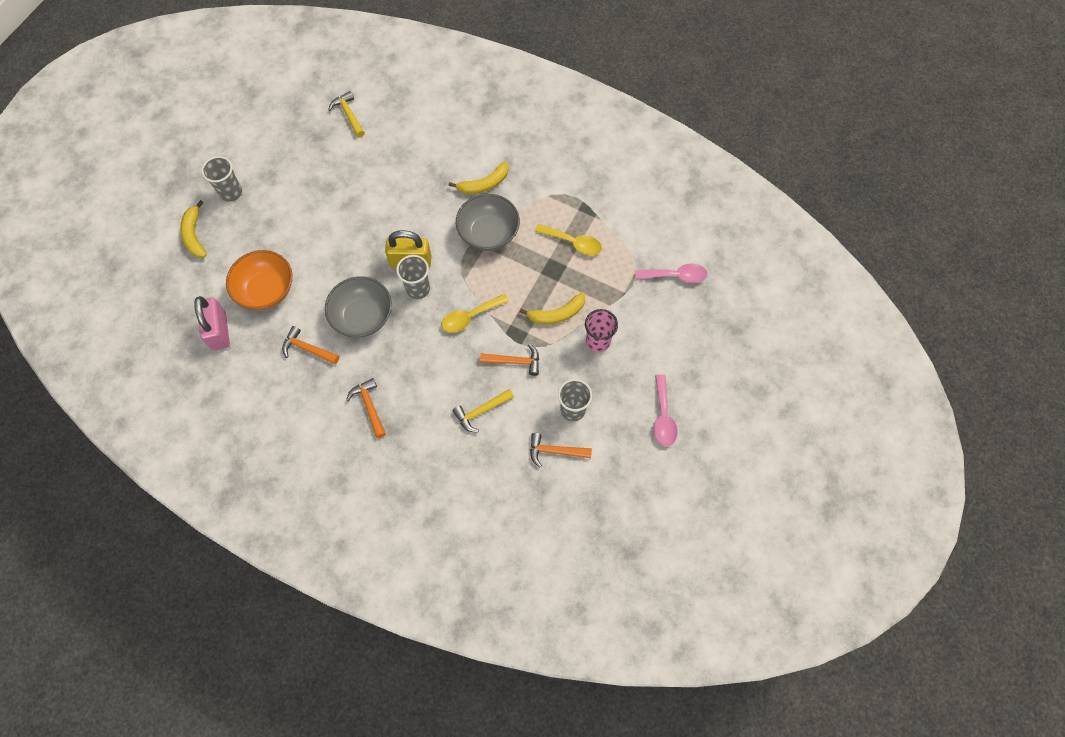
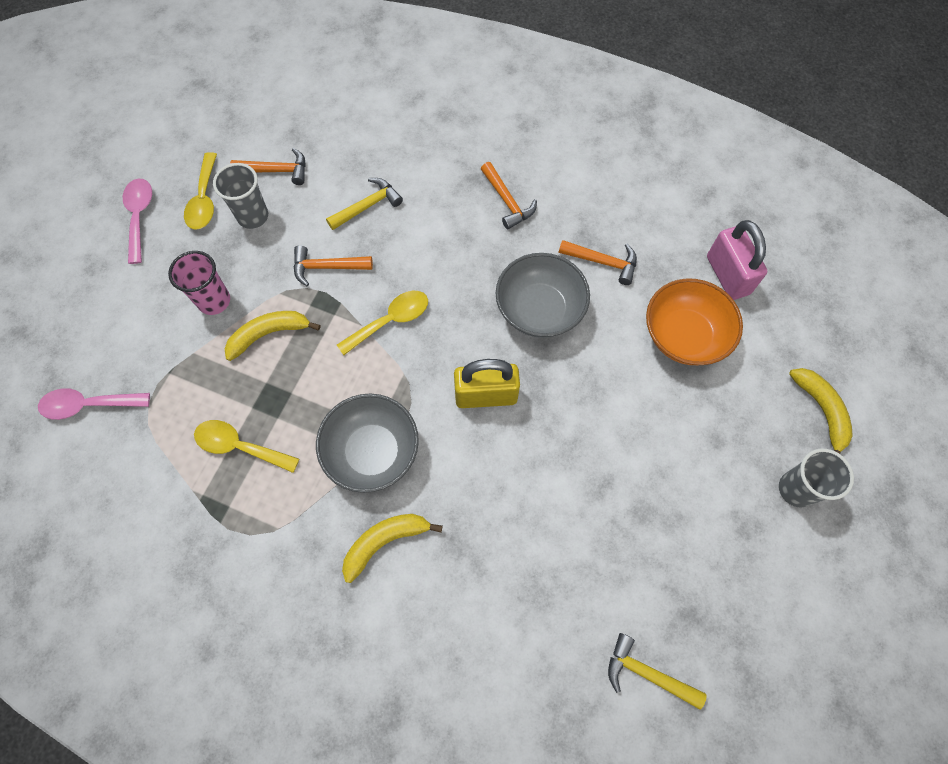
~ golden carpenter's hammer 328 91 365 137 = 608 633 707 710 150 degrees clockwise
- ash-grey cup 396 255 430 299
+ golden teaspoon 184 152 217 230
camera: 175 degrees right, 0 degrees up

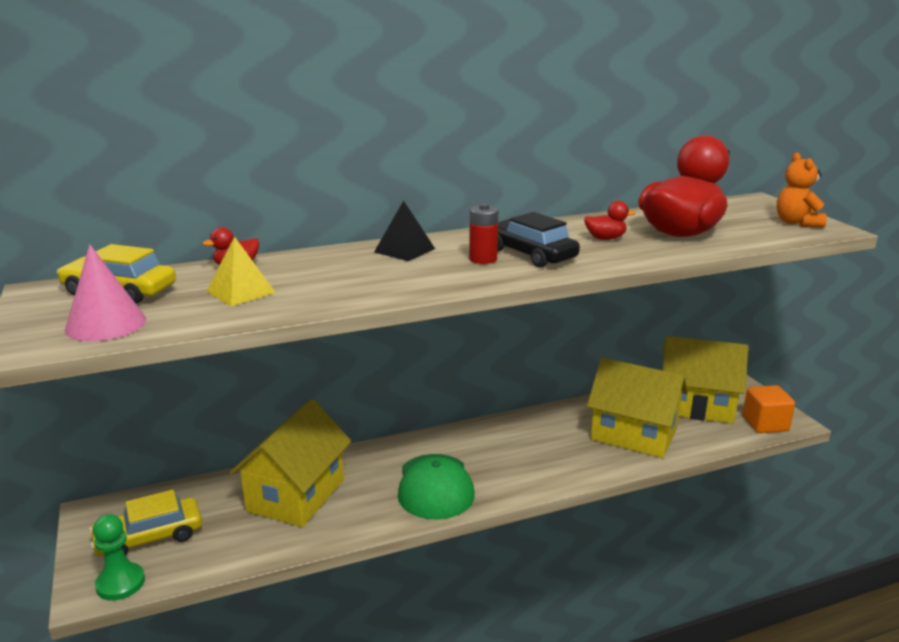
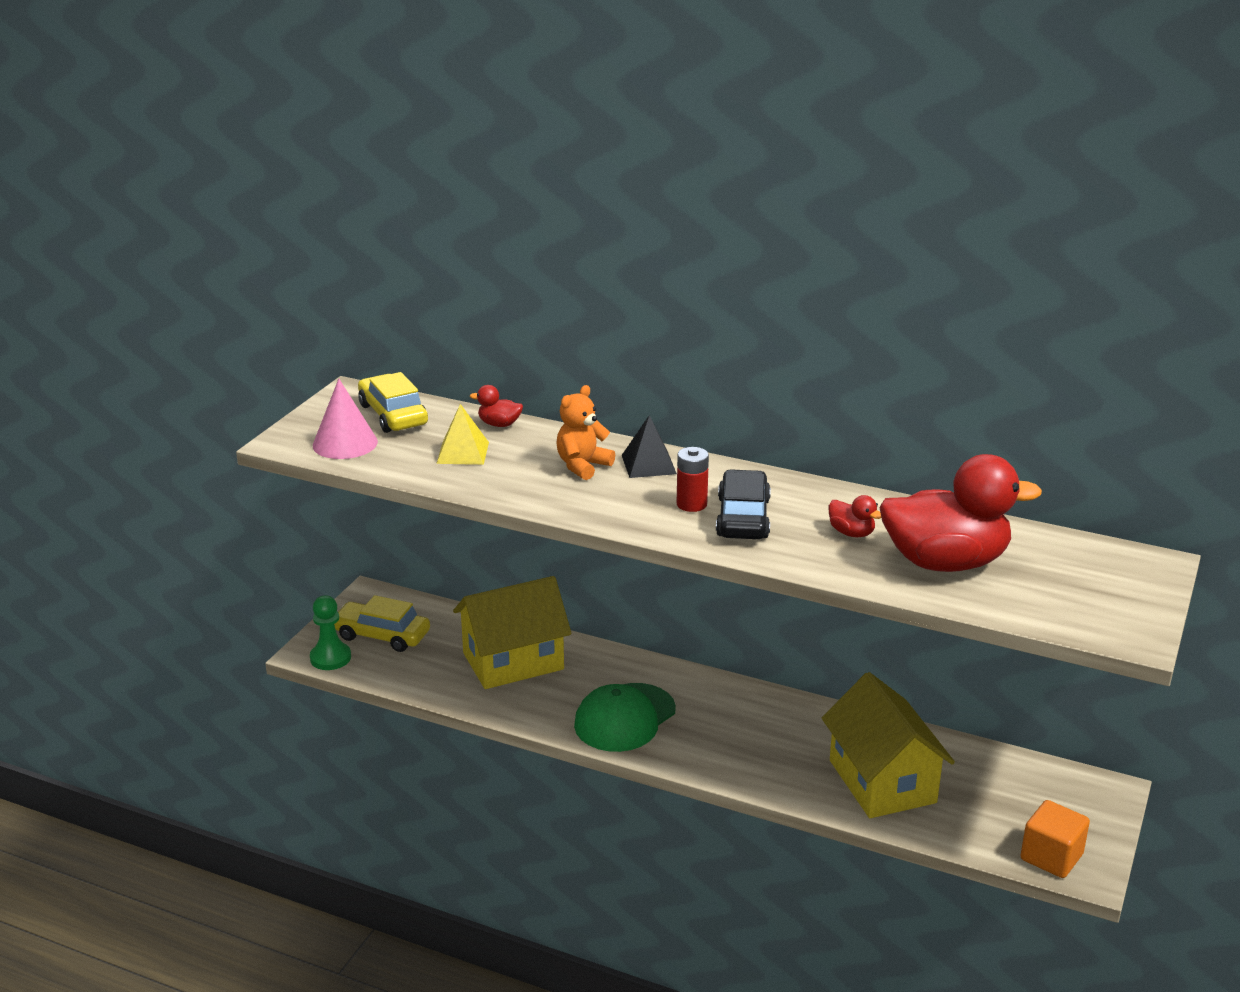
~ orange-coloured teddy 777 153 827 228 to 557 385 615 480
- golden cottage 662 336 748 424
camera: 45 degrees right, 5 degrees up

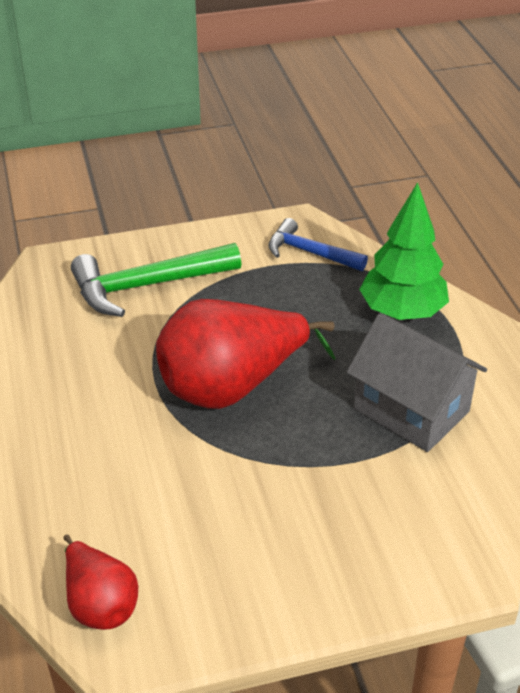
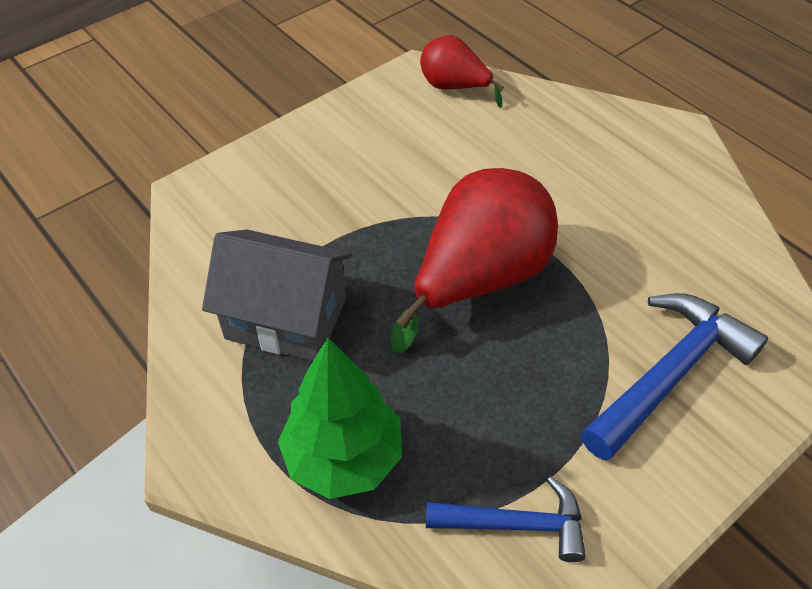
~ leaf-green carpenter's hammer 71 243 241 317 to royal blue carpenter's hammer 581 293 768 461
camera: 155 degrees right, 10 degrees up

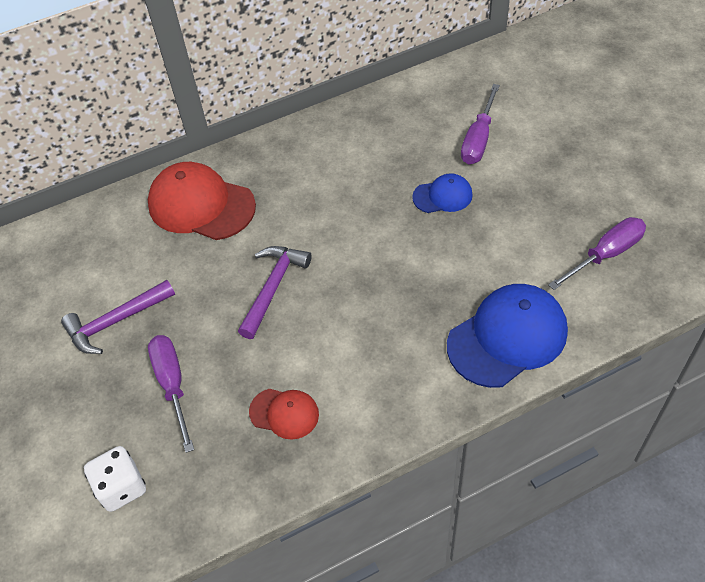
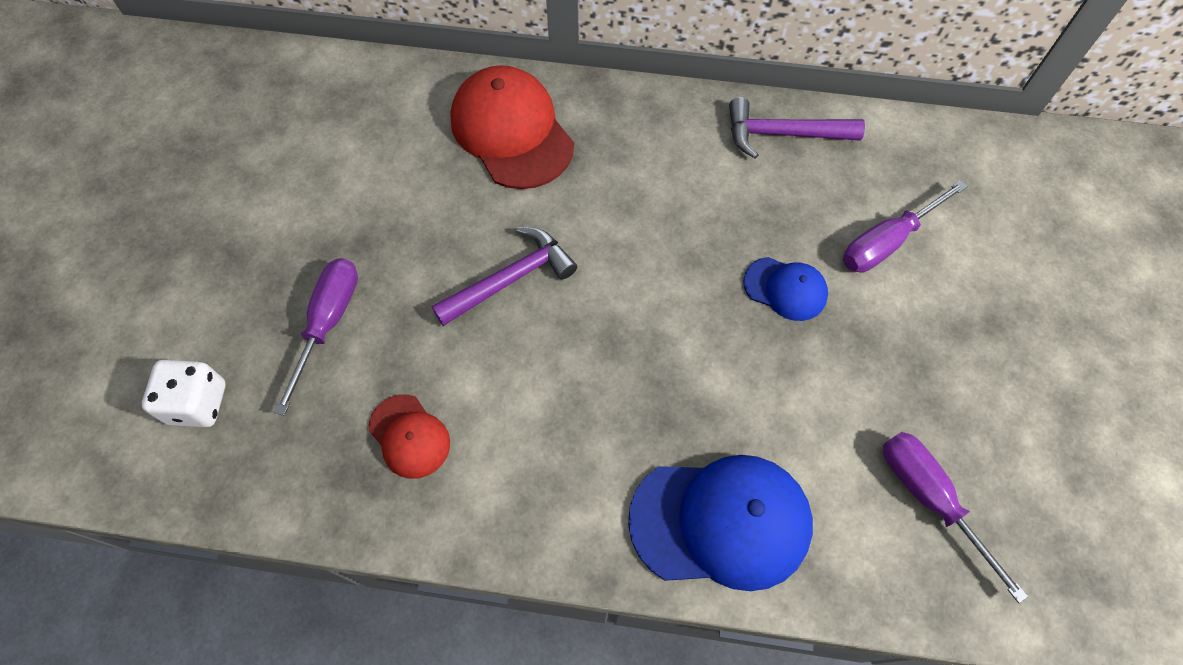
~ violet flat screwdriver 548 217 646 290 = 883 432 1028 603 120 degrees counterclockwise
~ violet carpenter's hammer 61 280 175 354 to 729 97 865 159
camera: 30 degrees right, 10 degrees up

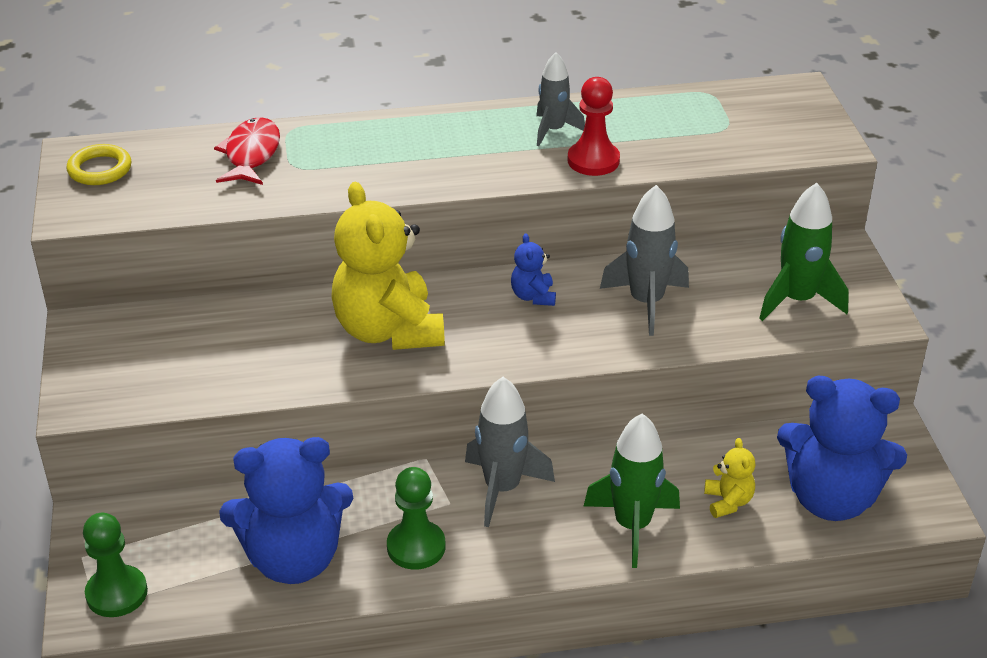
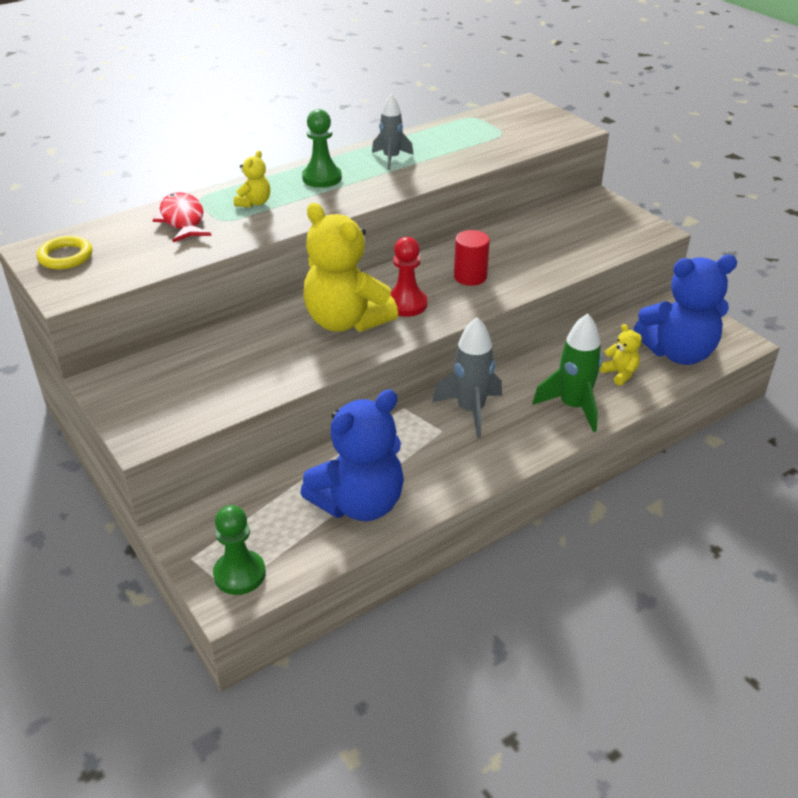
~ crimson chess pawn 567 77 620 176 to 391 237 428 317
- leaf-green rocket 759 183 849 321
- ash-grey rocket 600 185 689 336
- royal blue teddy 511 233 556 306
~ leaf-green chess pawn 387 467 446 570 to 302 109 342 188
+ golden teddy 234 150 270 208
+ crimson cylinder 454 230 490 286
camera: 25 degrees left, 0 degrees up

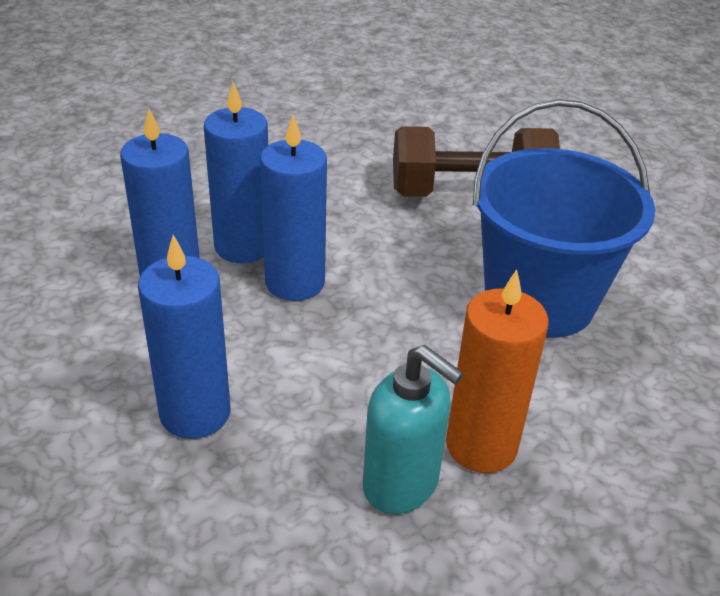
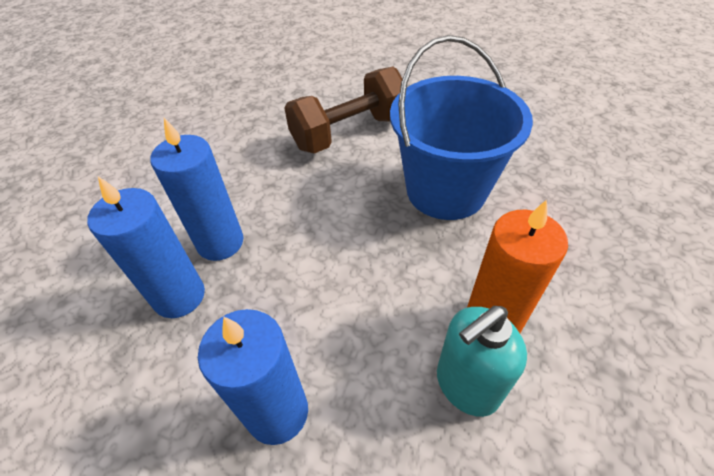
- royal blue pillar candle 260 115 327 301
~ teal soap pump 363 345 464 514 = 437 306 527 417 135 degrees clockwise
camera: 25 degrees left, 10 degrees up

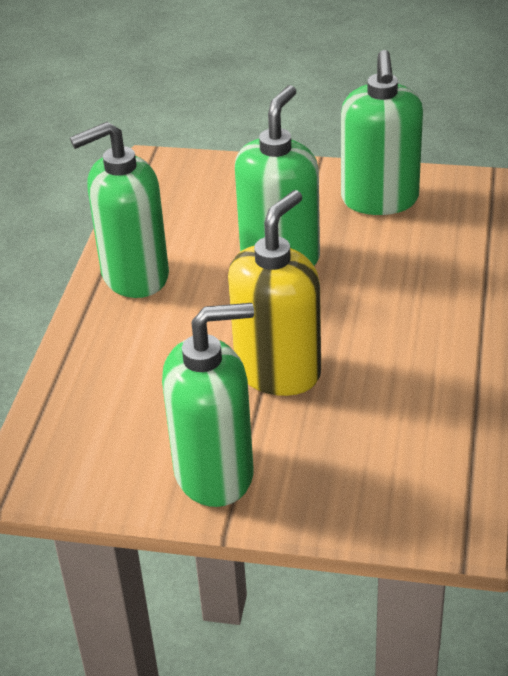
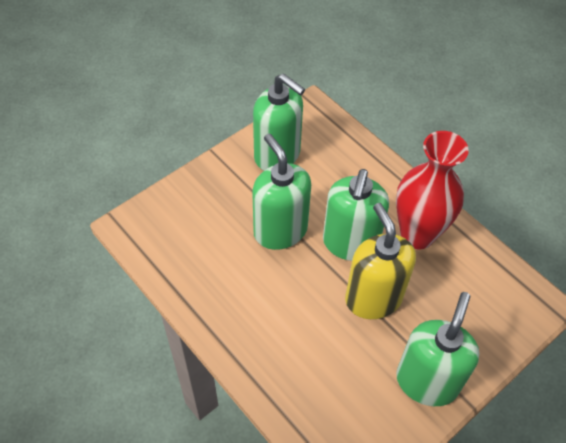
~ leaf-green soap pump 70 122 169 298 to 323 169 389 261
+ crimson tall vase 396 131 469 249
camera: 55 degrees left, 15 degrees up

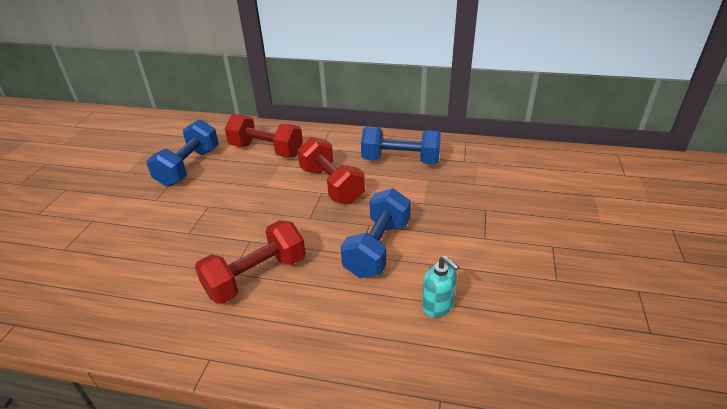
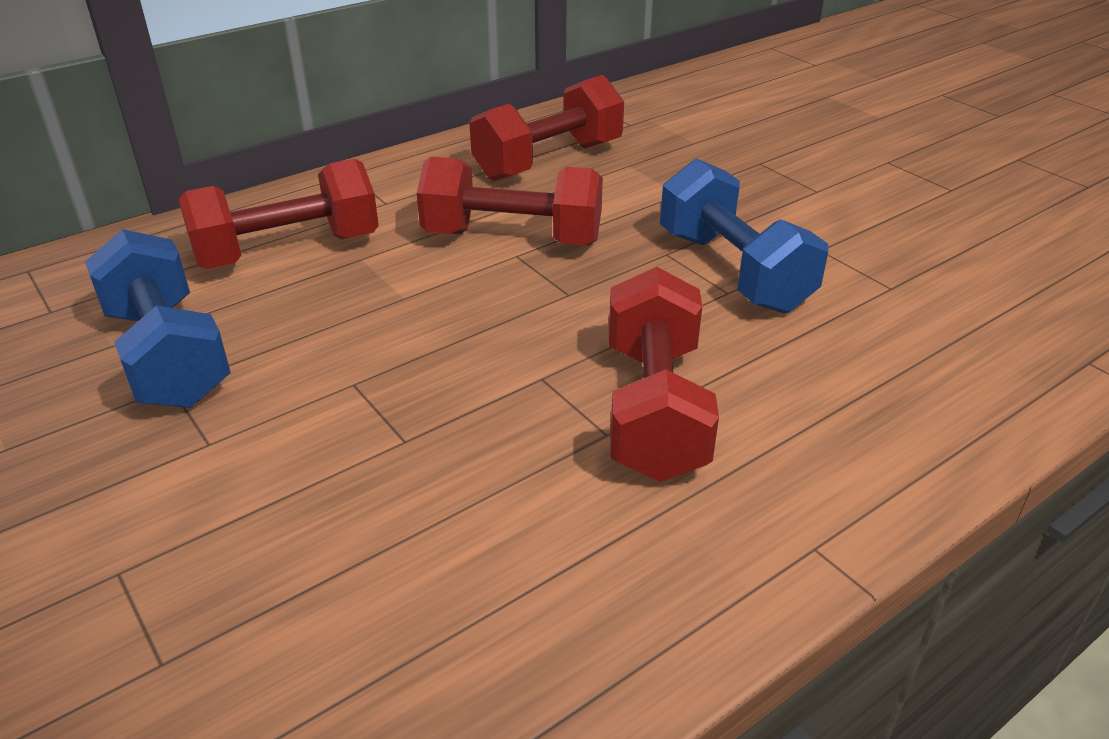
~ royal blue hand weight 361 127 441 164 to crimson hand weight 469 75 624 181
- teal soap pump 422 256 460 318
camera: 50 degrees left, 0 degrees up

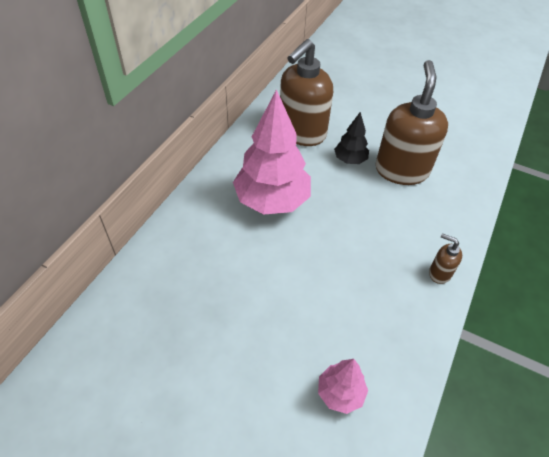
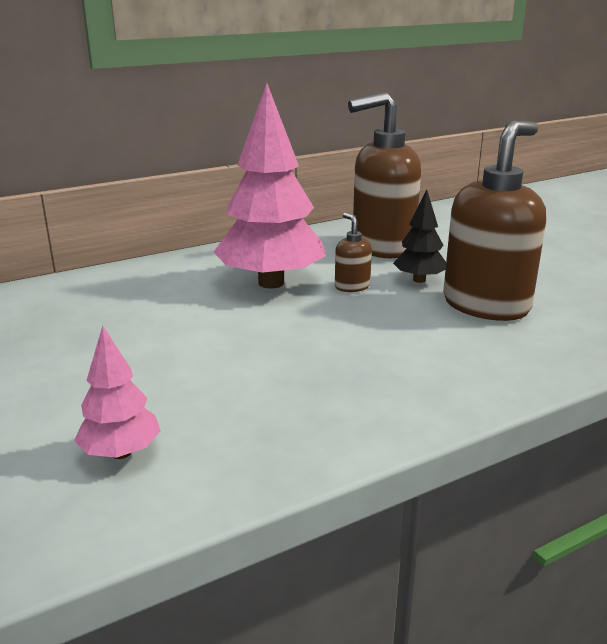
~ russet soap pump 429 233 462 284 to 335 213 372 292
camera: 35 degrees right, 25 degrees down

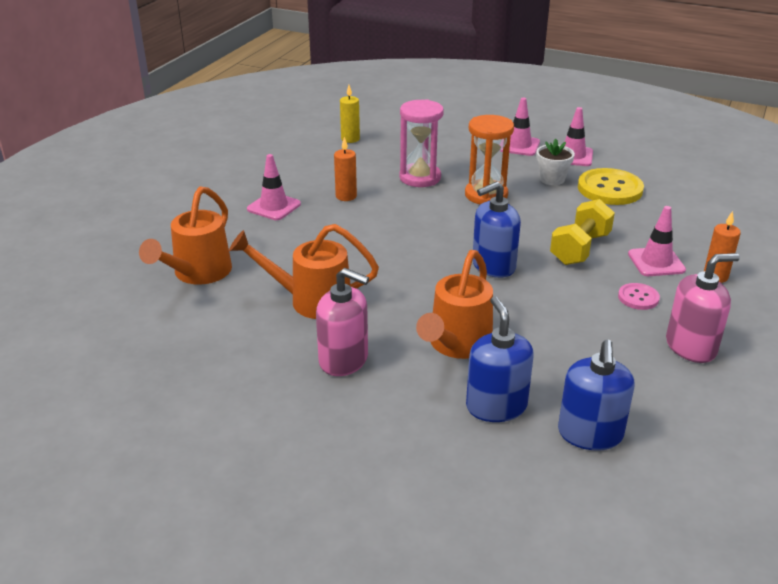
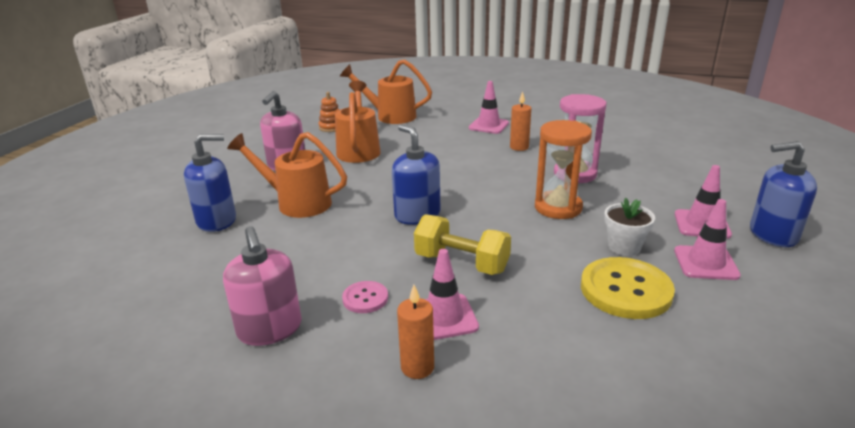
- golden pillar candle 340 85 360 143
~ royal blue soap pump 558 340 634 451 to 750 141 817 247
+ orange-coloured ring stacker 318 92 340 132
camera: 85 degrees right, 5 degrees down

